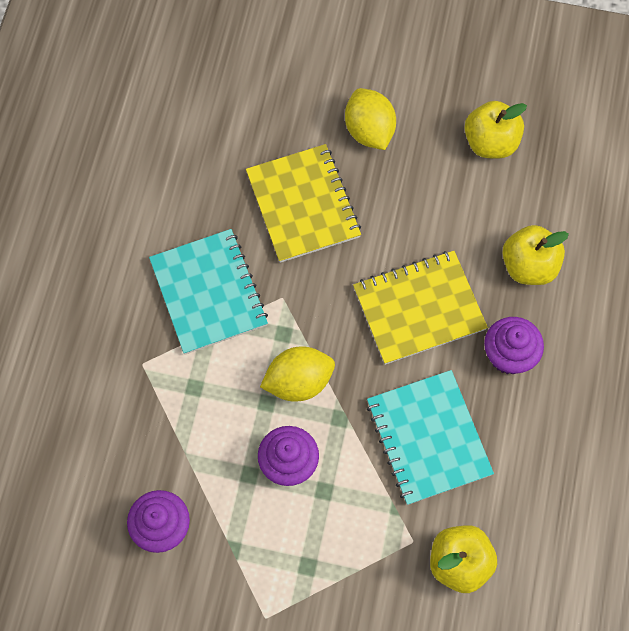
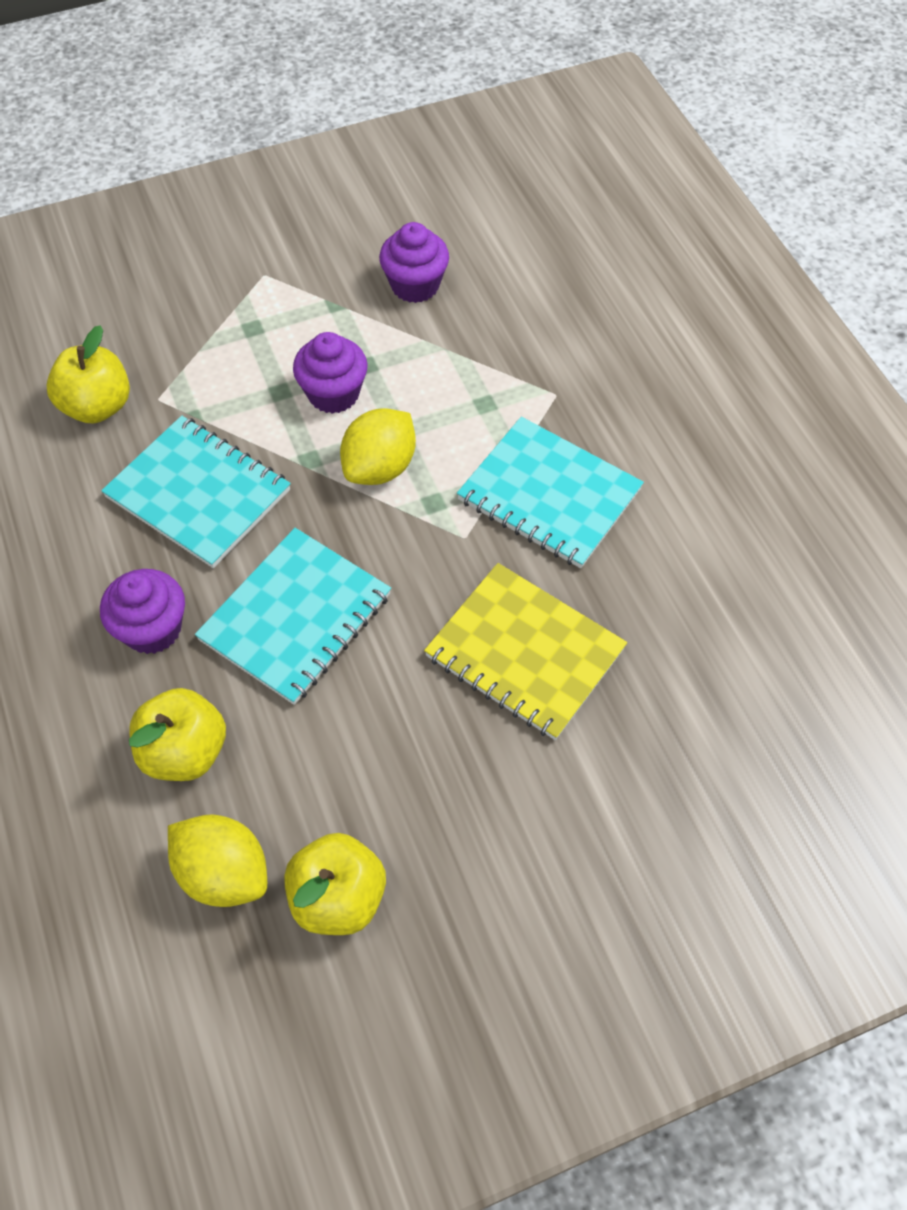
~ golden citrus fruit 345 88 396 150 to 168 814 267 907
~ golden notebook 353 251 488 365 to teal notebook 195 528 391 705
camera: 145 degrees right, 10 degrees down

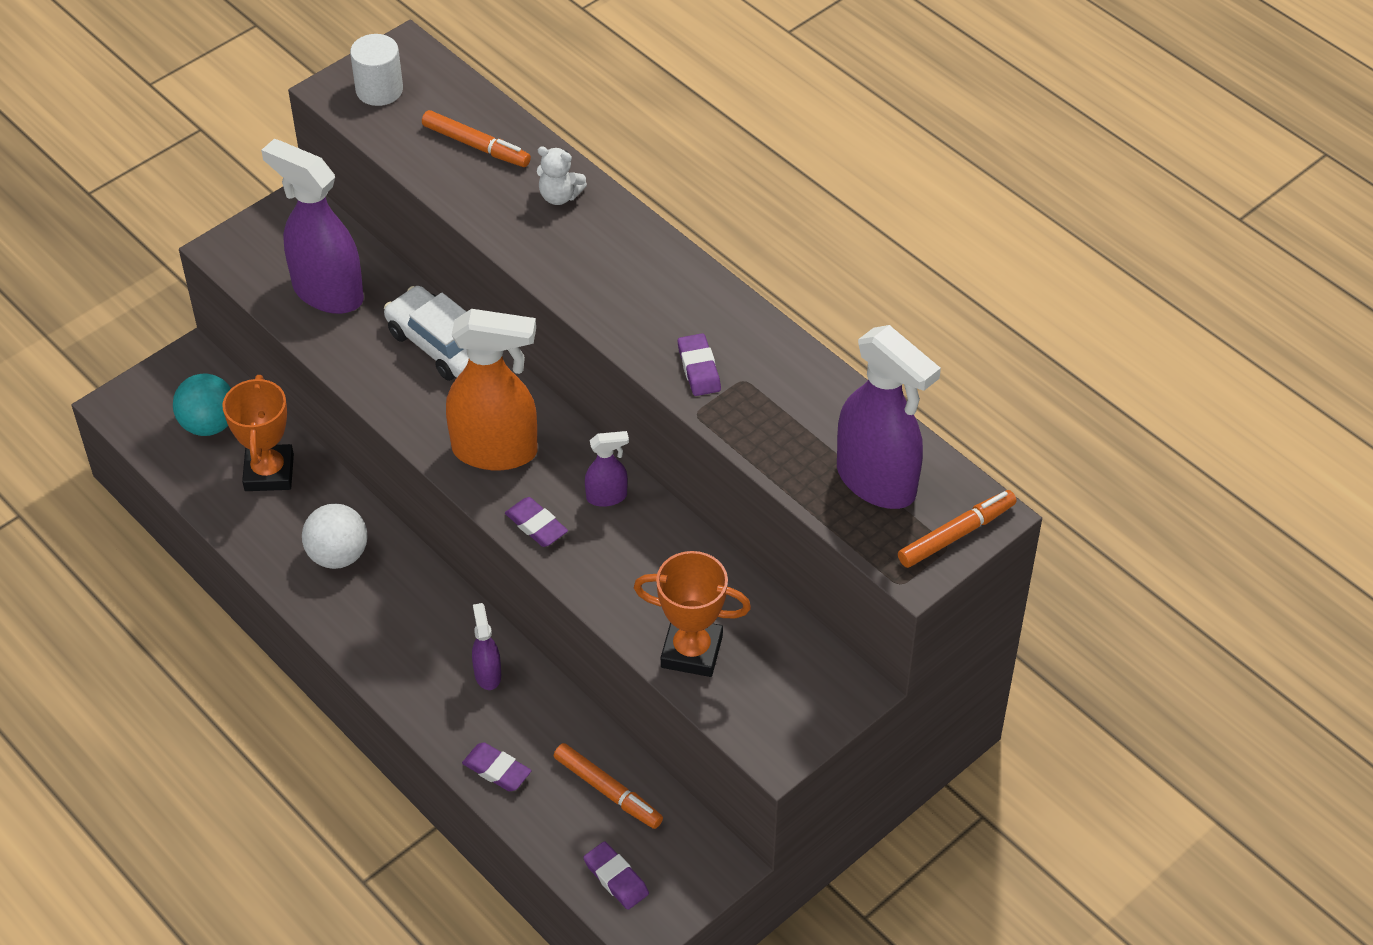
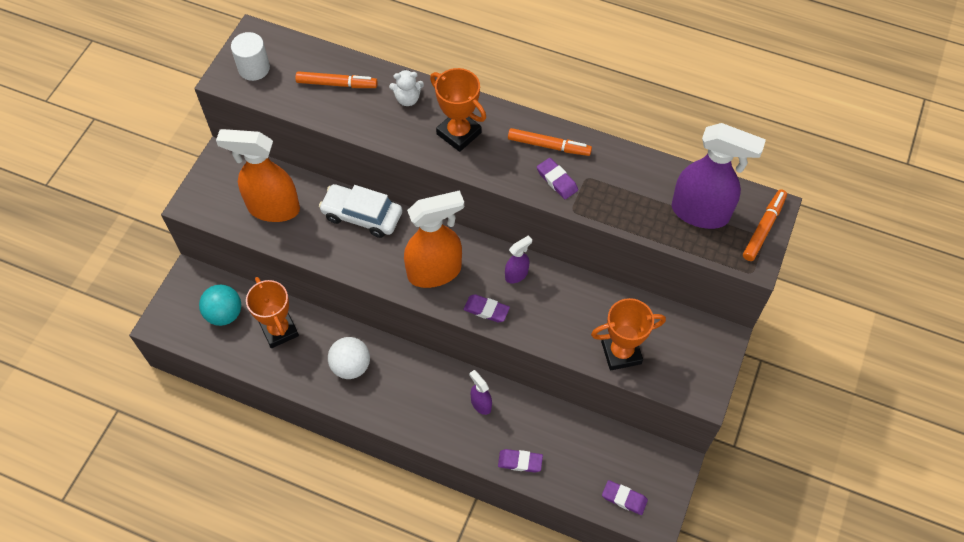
~ violet sprayer 261 139 364 314 to orange-coloured sprayer 216 129 300 222
~ orange-coloured marker pen 554 743 663 829 to 508 128 592 156
+ orange-coloured trophy 430 68 486 152
camera: 25 degrees left, 10 degrees up

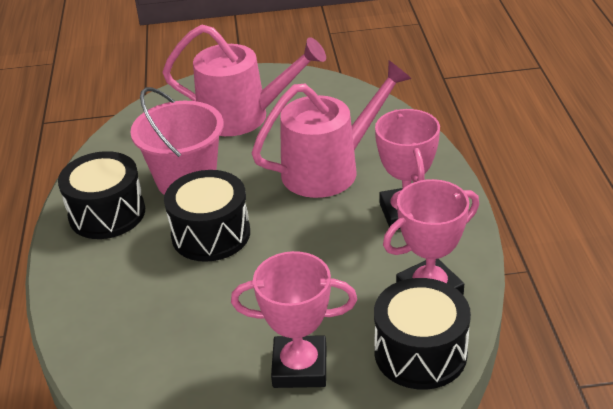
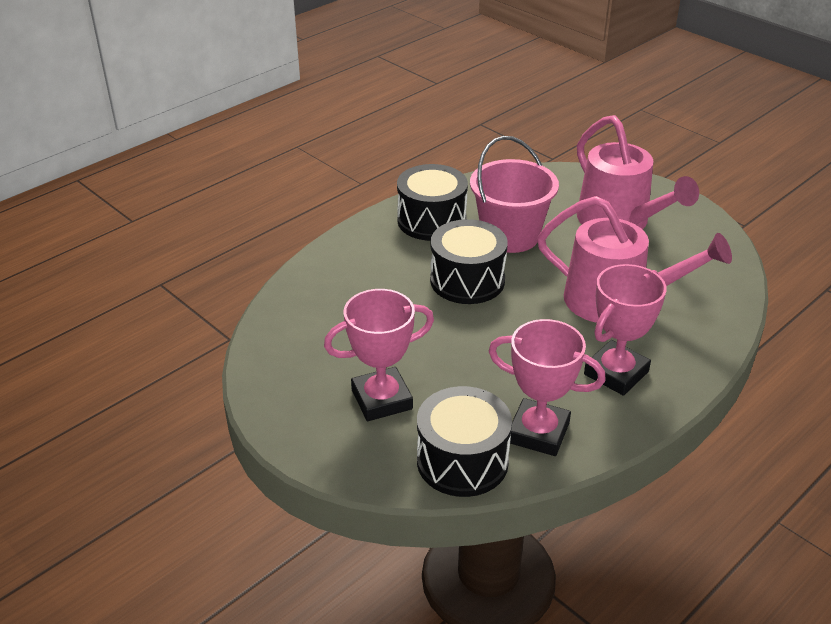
~ rosy trophy 231 251 357 388 = 324 289 434 421 75 degrees counterclockwise
camera: 50 degrees right, 0 degrees up

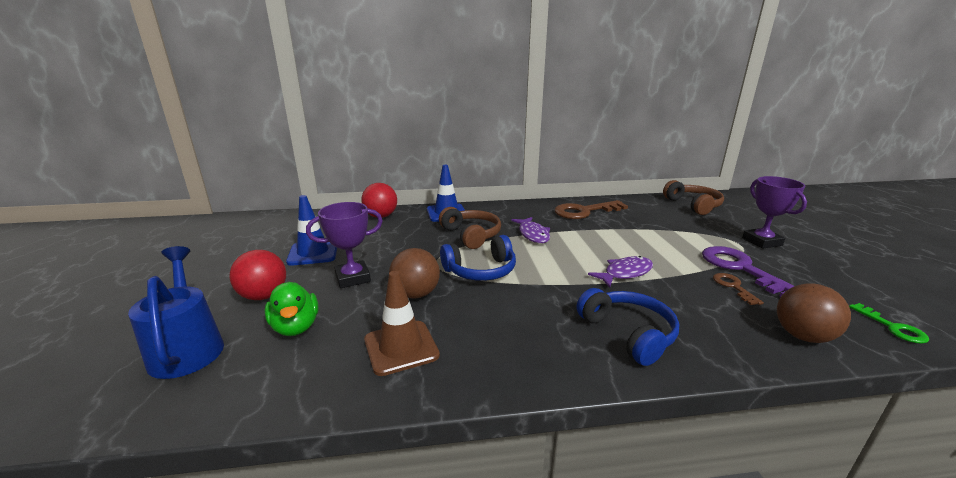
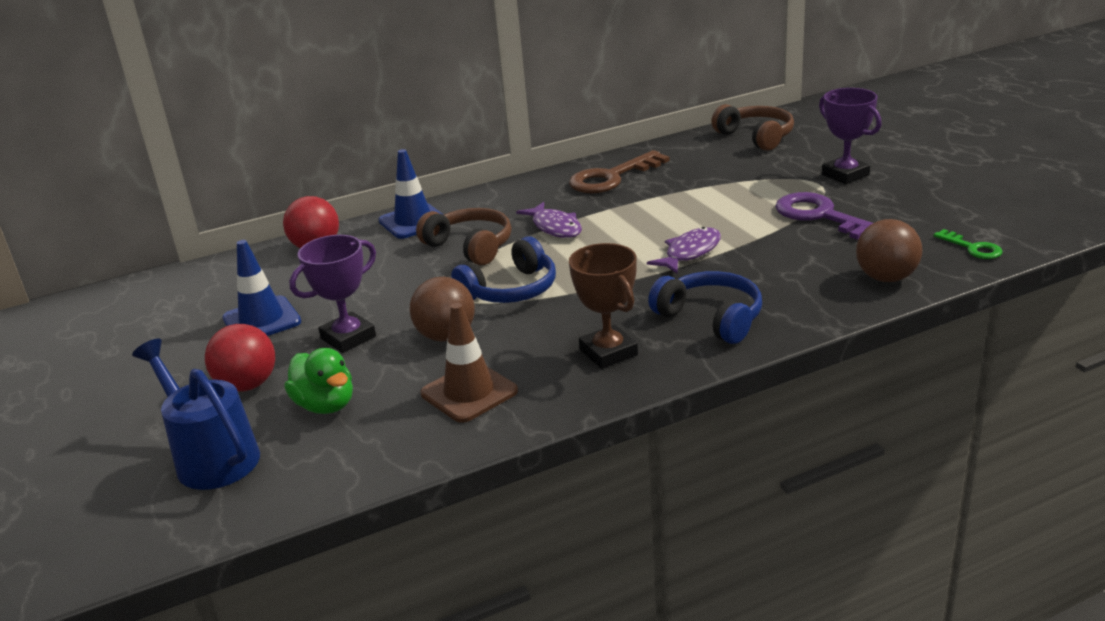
- russet door key 713 273 764 305
+ russet trophy 569 243 638 369
camera: 15 degrees left, 5 degrees up

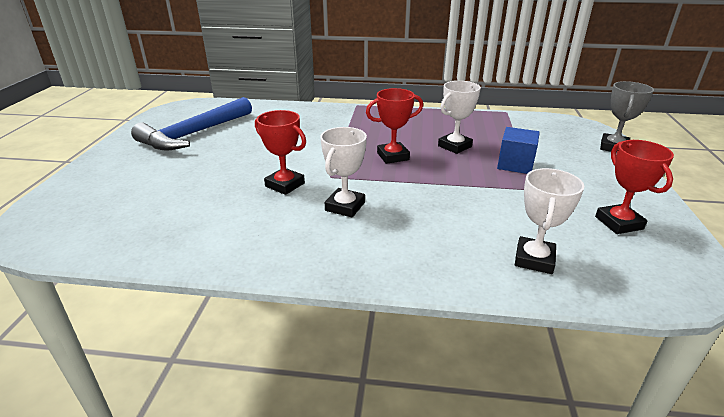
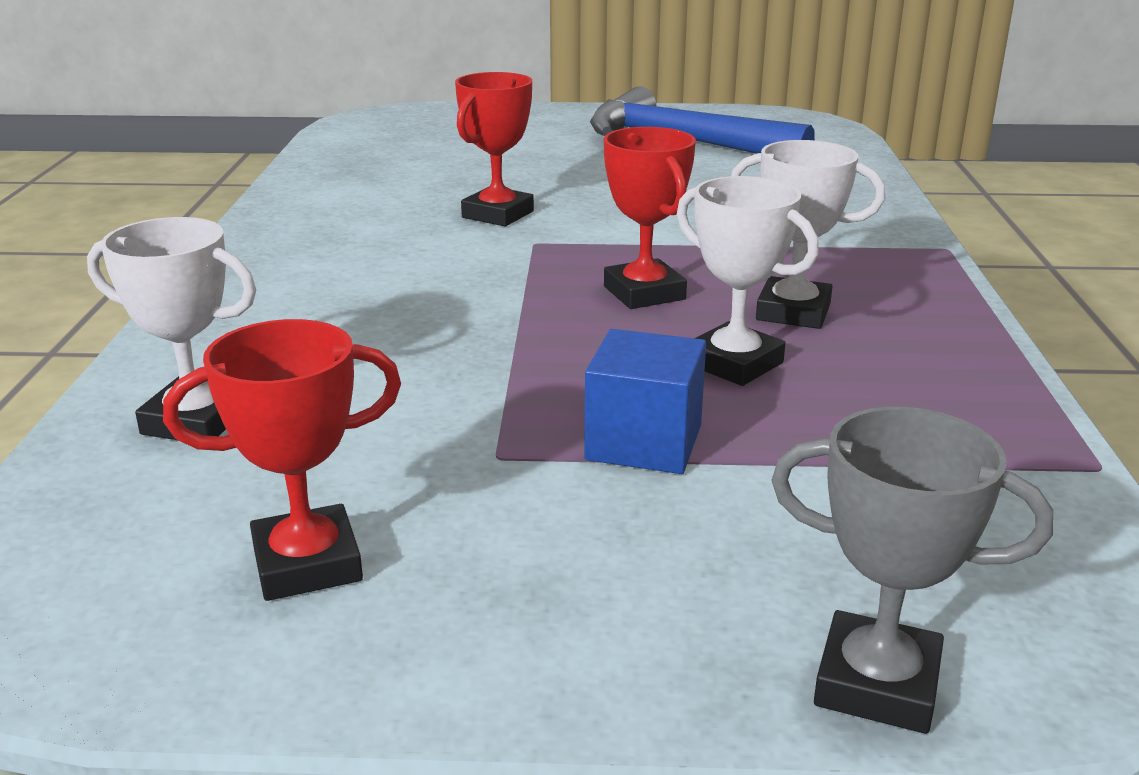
~ white trophy 320 127 367 217 to 731 140 885 329
camera: 85 degrees right, 5 degrees down

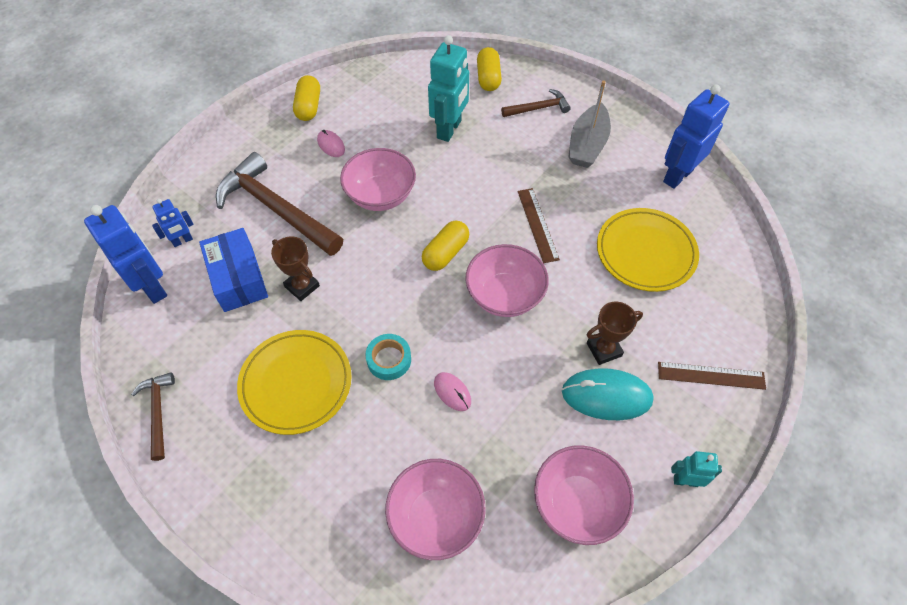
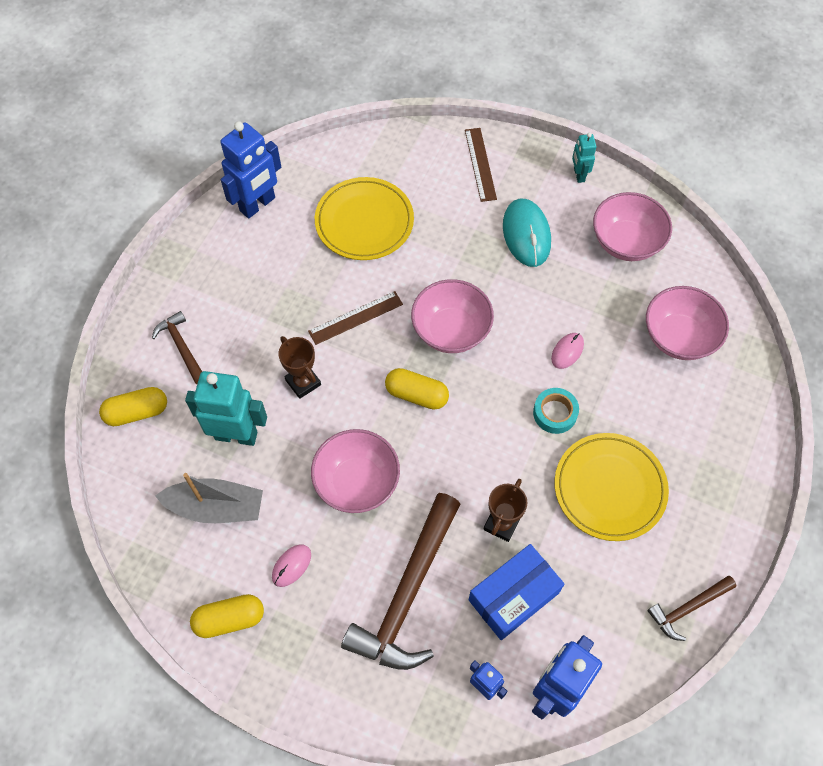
~ ash-grey boat 568 81 611 168 to 155 473 263 523
~ royal blue robot 663 85 730 189 = 221 121 281 219 75 degrees counterclockwise
~ russet trophy 587 302 643 365 to 278 336 321 399
camera: 105 degrees left, 5 degrees up

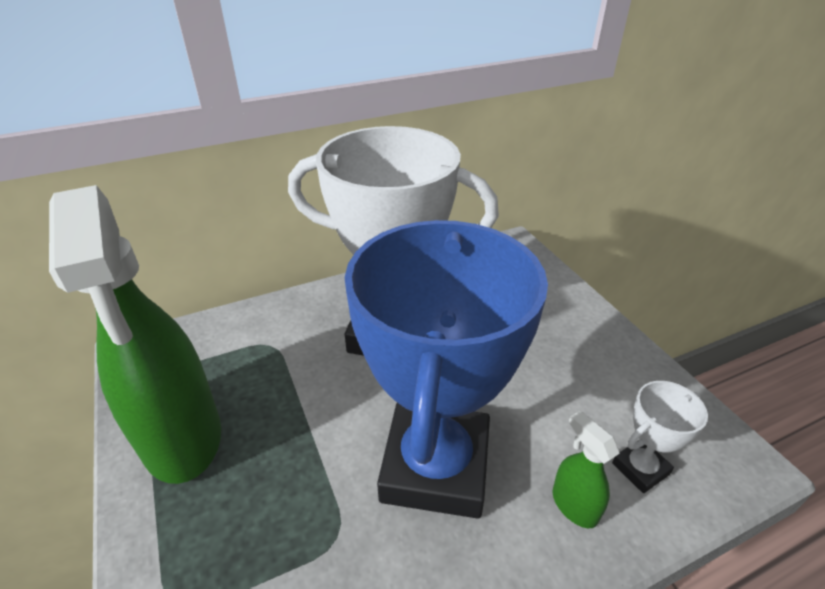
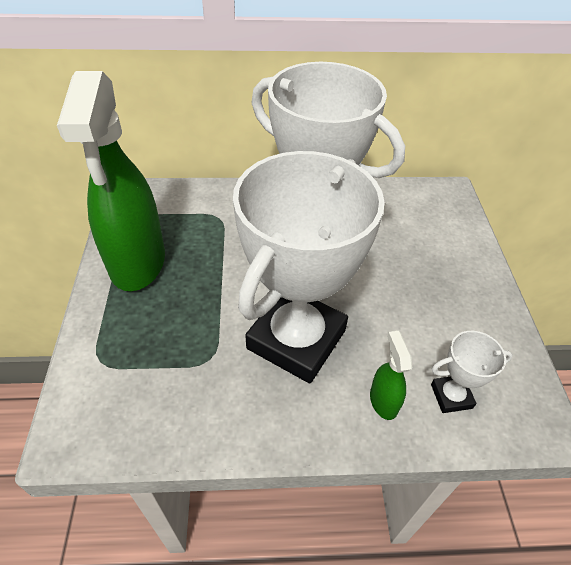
~ royal blue trophy 345 220 548 519 to white trophy 233 151 385 383
camera: 20 degrees right, 10 degrees up

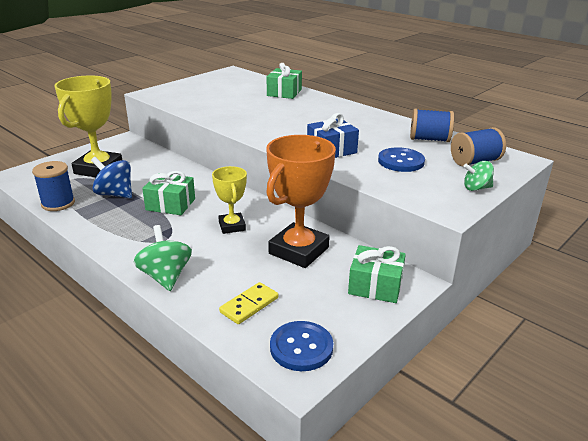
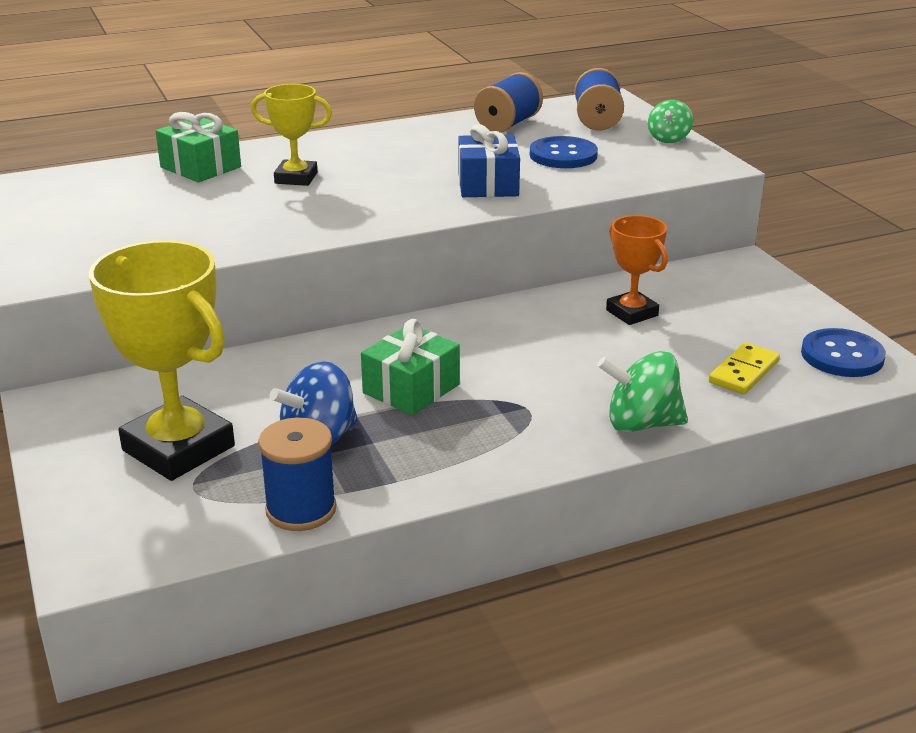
~ orange-coloured trophy 266 135 336 268 = 606 215 668 325 x0.56
~ golden trophy 212 166 247 234 to 251 84 332 186
- leaf-green present 348 245 406 303
~ golden domino 219 282 278 324 = 709 343 780 394 60 degrees clockwise
camera: 65 degrees left, 0 degrees up

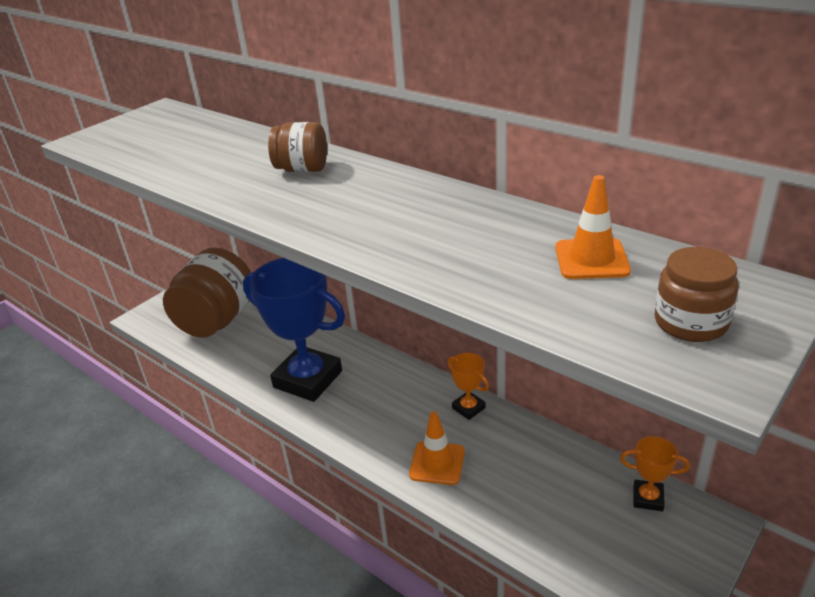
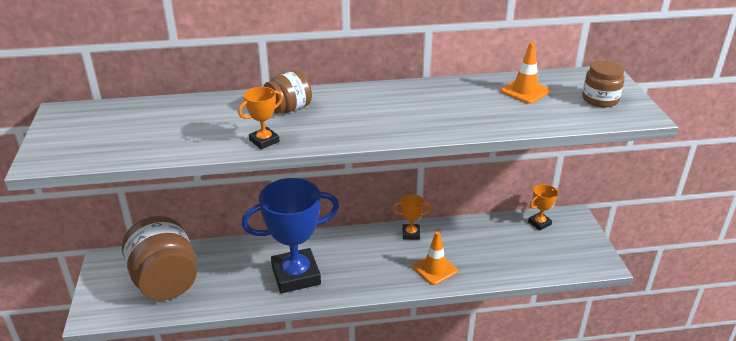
+ orange-coloured trophy 238 87 283 149
camera: 50 degrees left, 0 degrees up

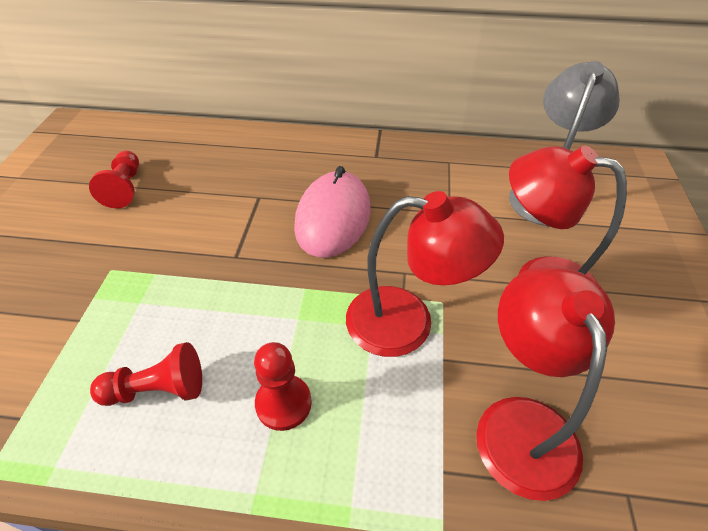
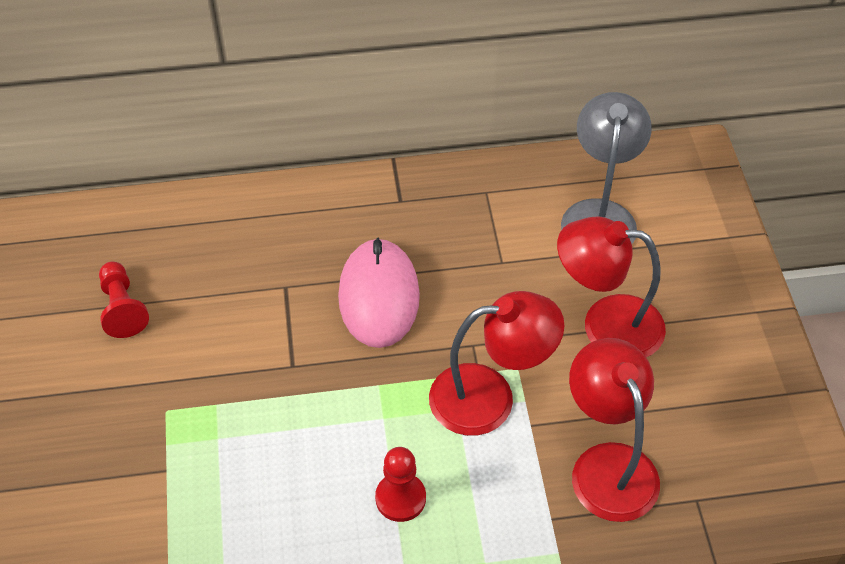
- crimson chess pawn 90 342 202 406
camera: 15 degrees left, 5 degrees up

